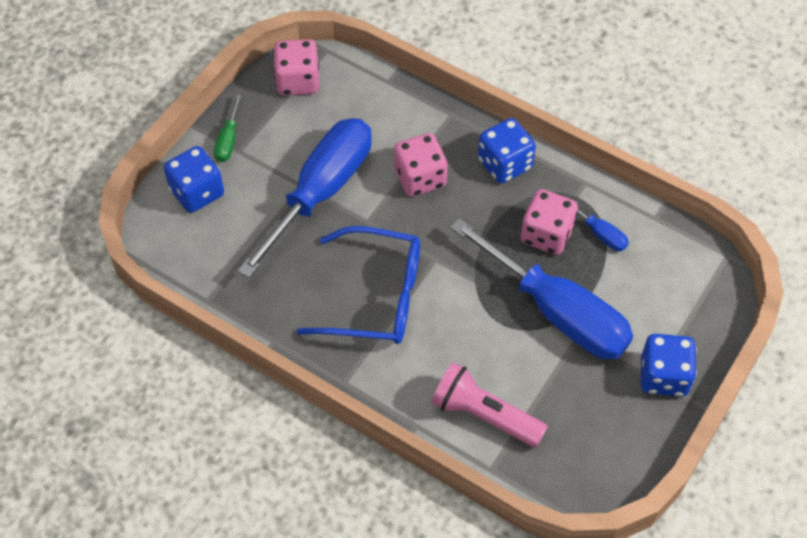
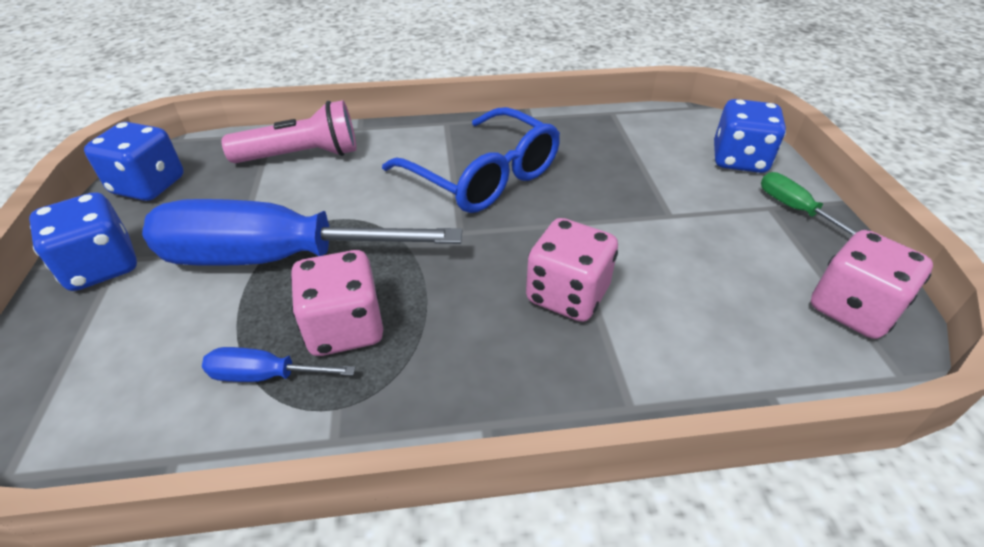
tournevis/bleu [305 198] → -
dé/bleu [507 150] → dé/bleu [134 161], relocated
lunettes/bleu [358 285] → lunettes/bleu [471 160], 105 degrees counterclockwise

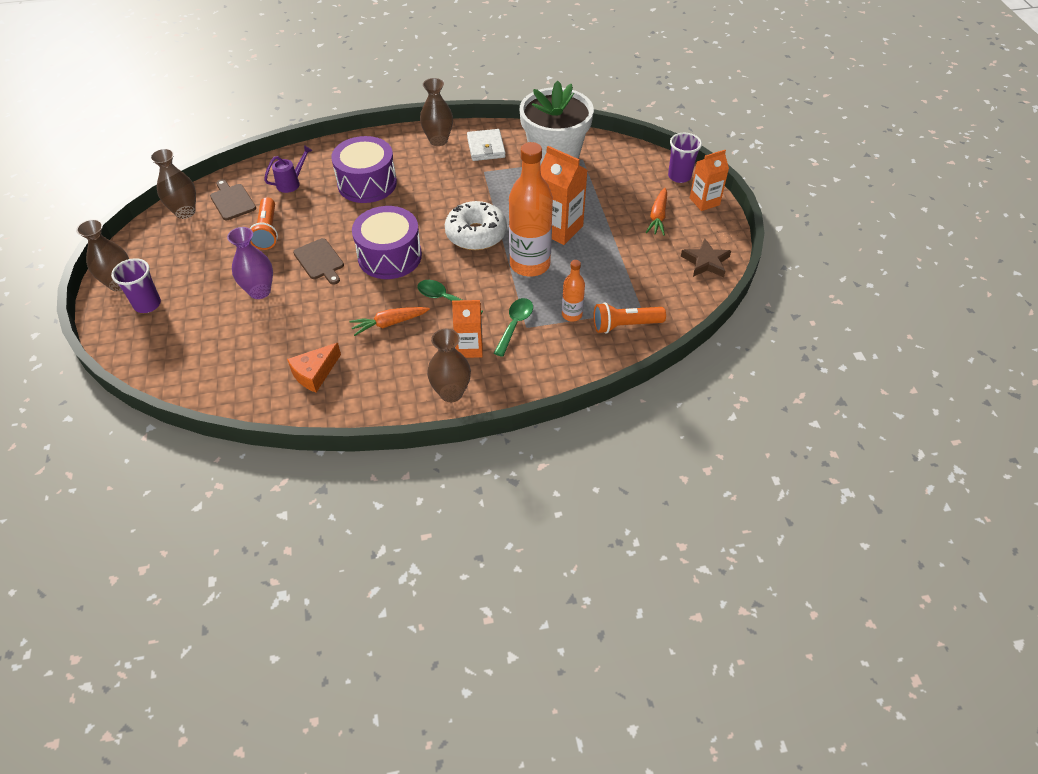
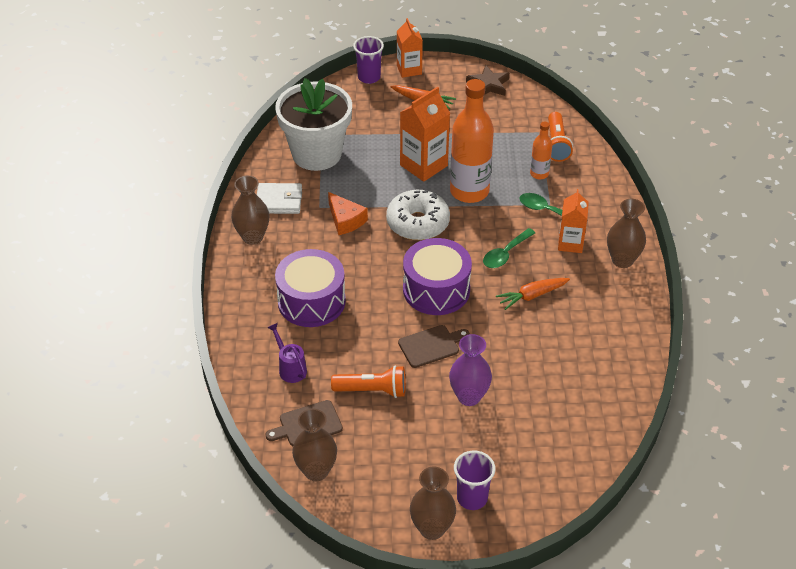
carotte/orange [389 321] → carotte/orange [533 294], 75 degrees clockwise
fromage/orange [314 368] → fromage/orange [348 213], relocated

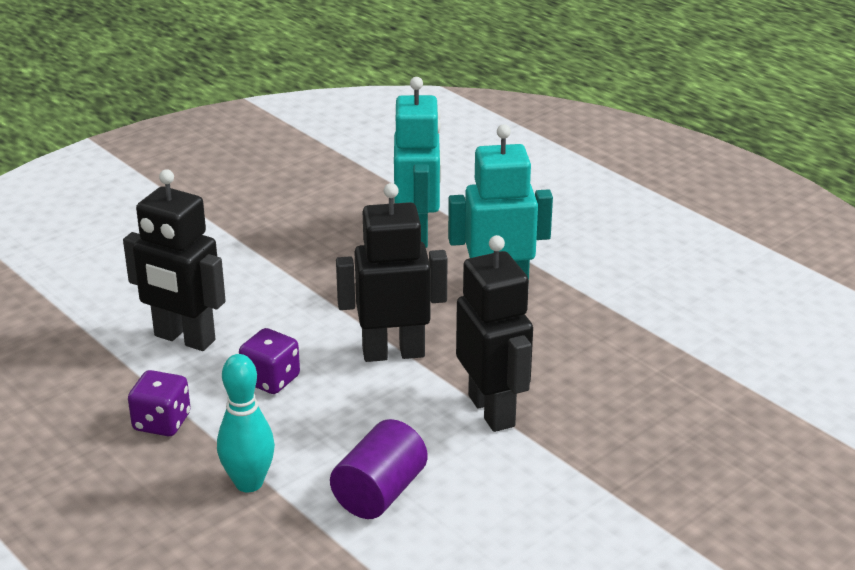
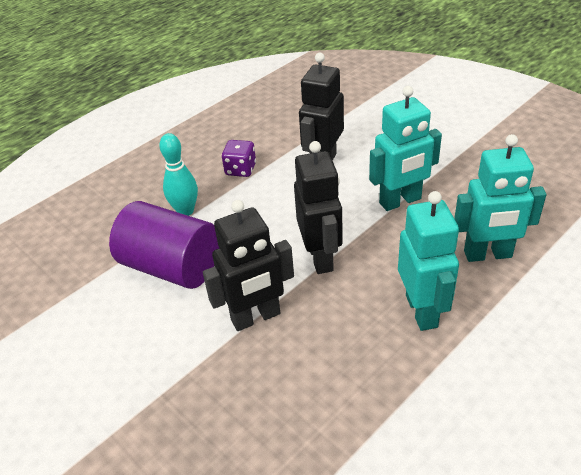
dé/violet [269 361] → -
cylindre/violet [379 469] → cylindre/violet [164 245], x1.60
- → robot/turquoise [405 148]

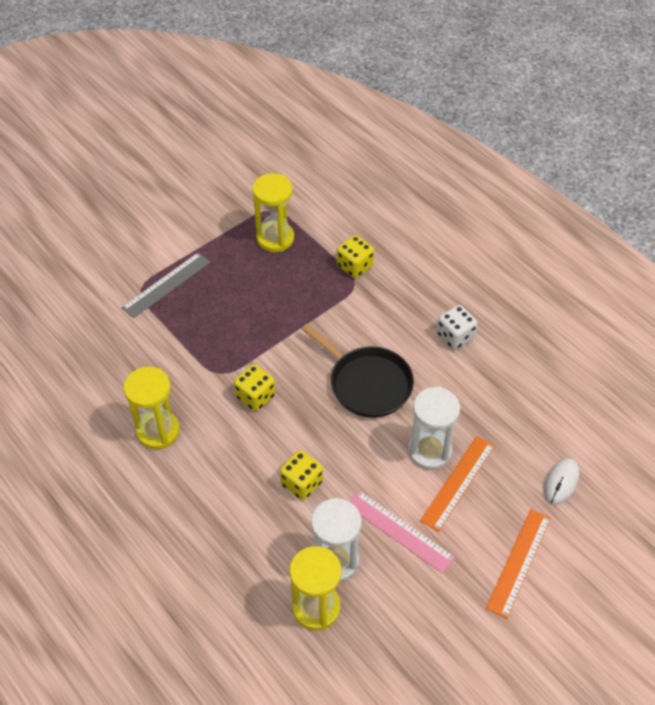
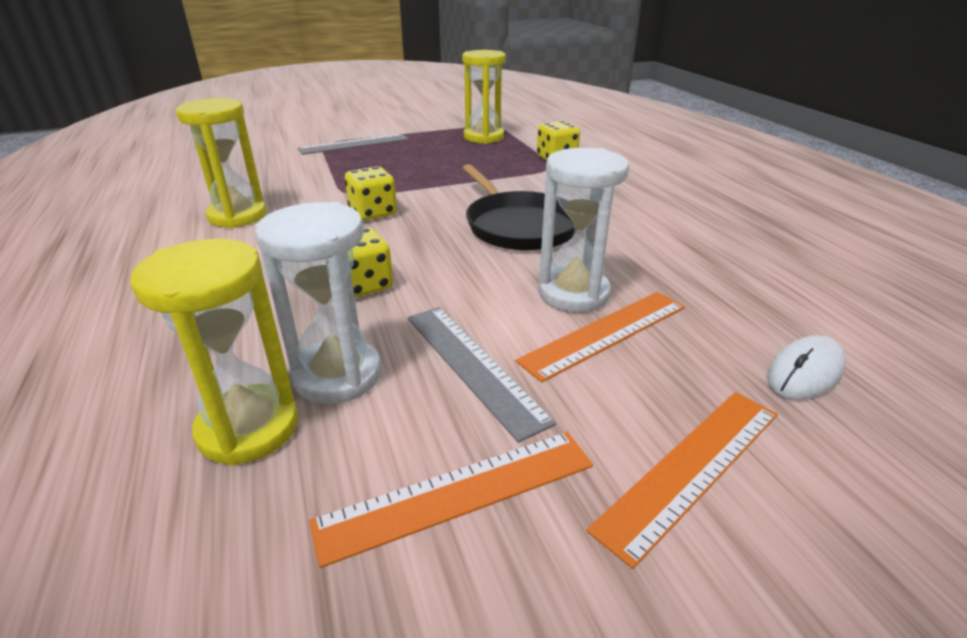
dé/blanc [457 327] → -
règle/rose [402 532] → règle/gris [482 375]
- → règle/orange [451 500]

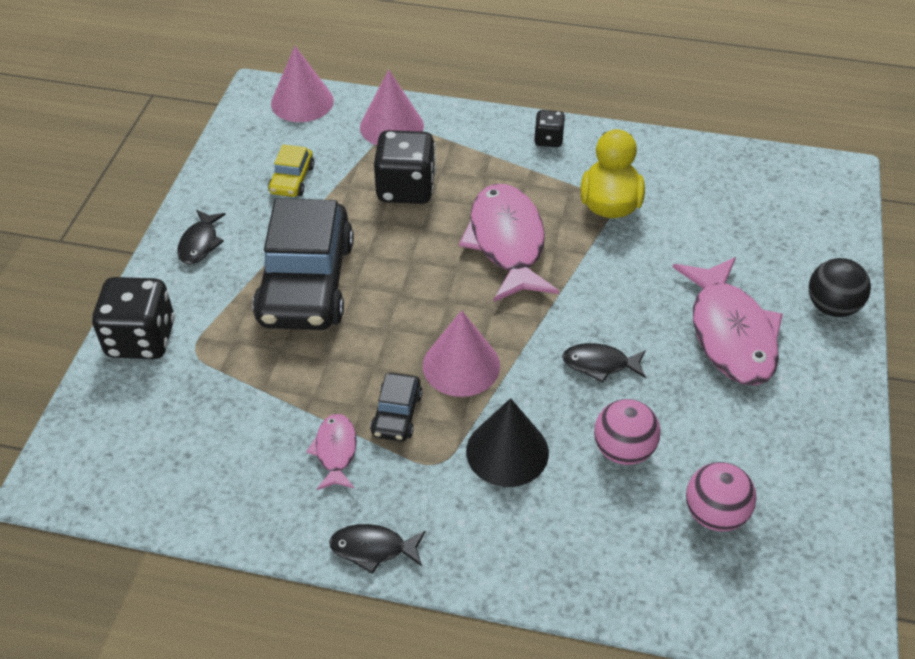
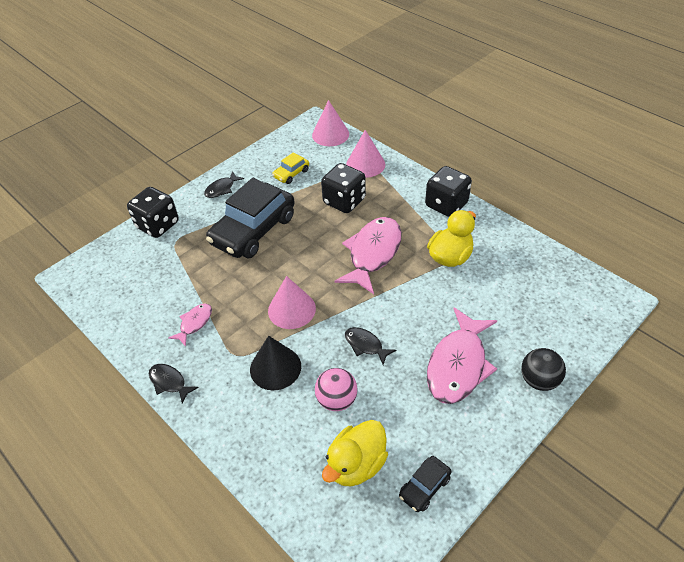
dé/noir [549 128] → dé/noir [448 191], x1.90
voiture/noir [396 407] → voiture/noir [425 484], relocated
balle/rose [721 497] → canard/jaune [355 453]

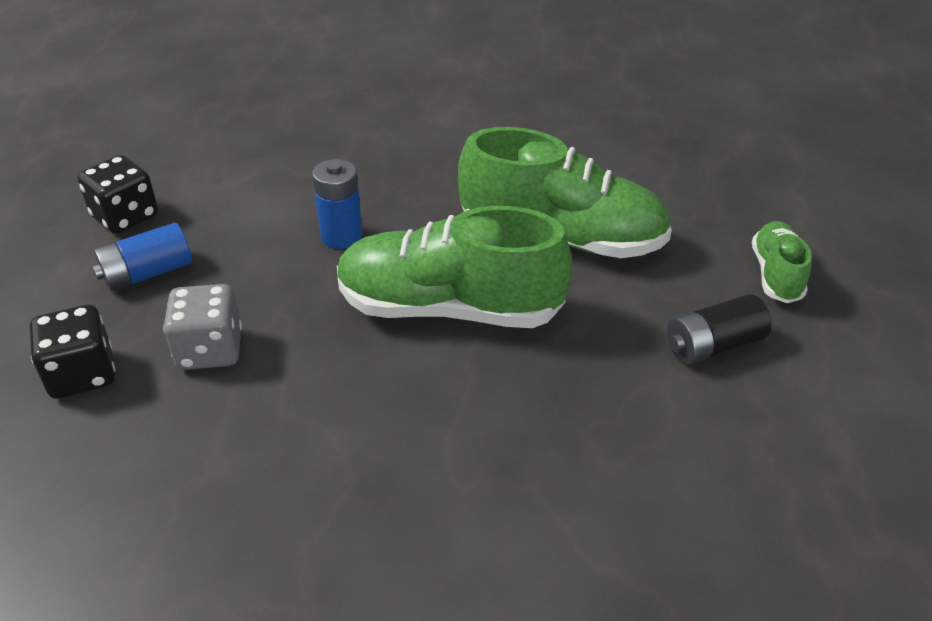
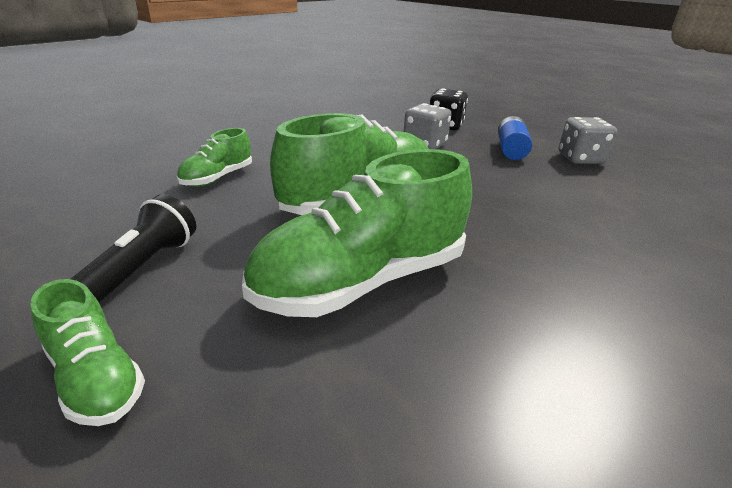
dé/noir [118 194] → dé/gris [588 140]
pile/bleu [337 204] → -
pile/noir [719 329] → lampe de poche/noir [133 248]
- → chaussure/vert [214 157]

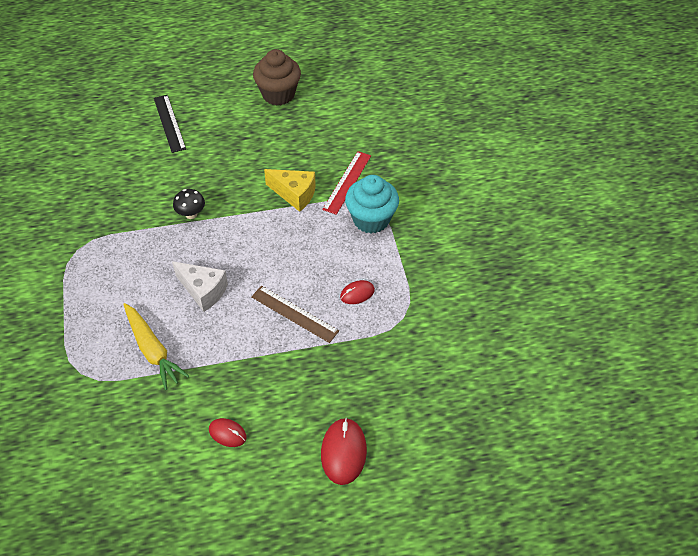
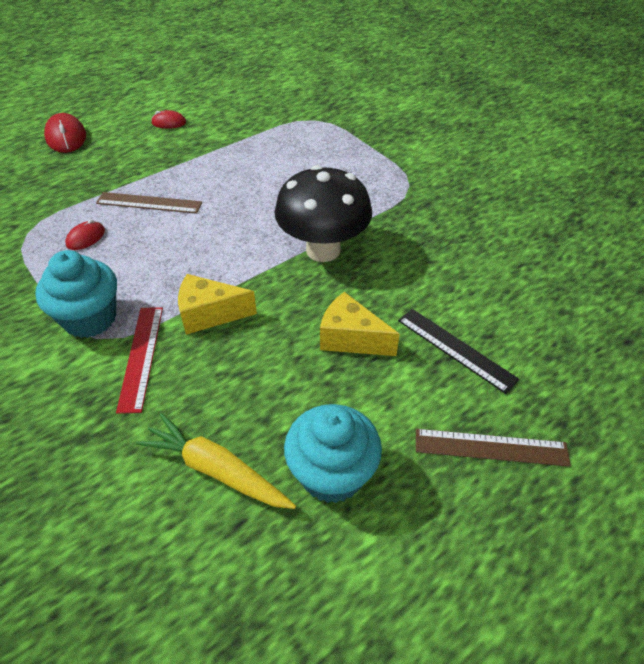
muffin/marron [277 77] → muffin/turquoise [333 453]
champignon/noir [189 204] → champignon/noir [323 213], x2.30
fromage/blanc [200 286] → -
carotte/jaune [156 346] → carotte/jaune [216 461], relocated
- → fromage/jaune [360 324]
- → règle/marron [493 448]

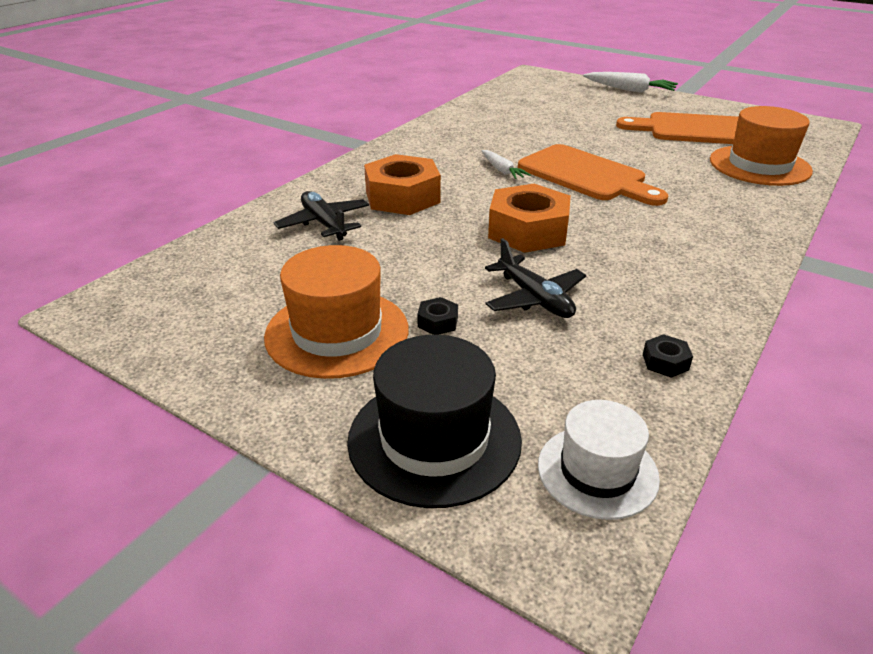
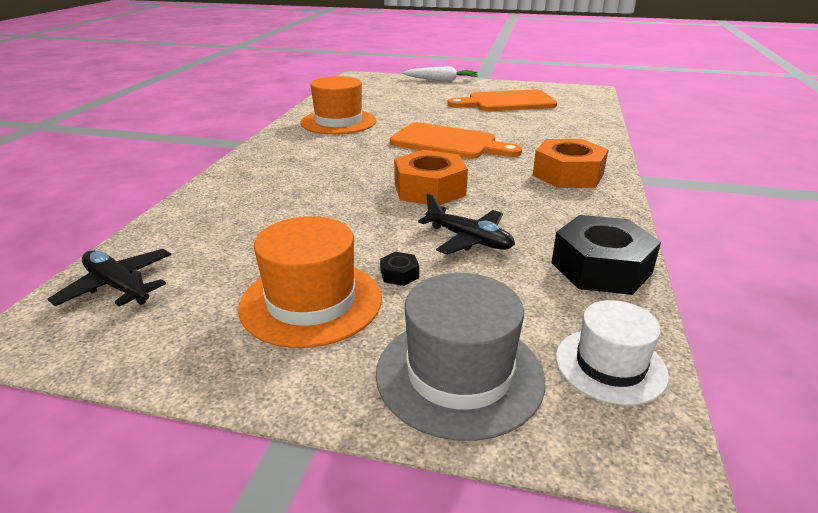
chapeau/orange [761 146] → chapeau/orange [338 105], relocated
carotte/blanc [506 164] → -
écrou/orange [402 184] → écrou/orange [571 163], relocated
avion/noir [321 216] → avion/noir [109 278], relocated
écrou/noir [668 356] → écrou/noir [606 255], x2.44
chapeau/noir [434 421] → chapeau/gris [460 357]

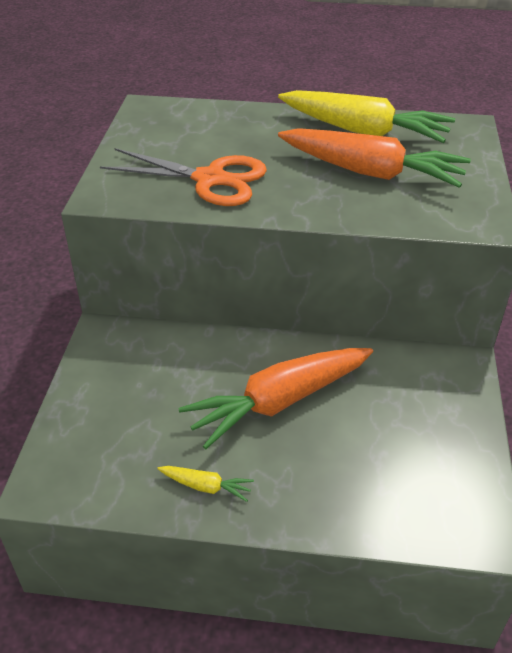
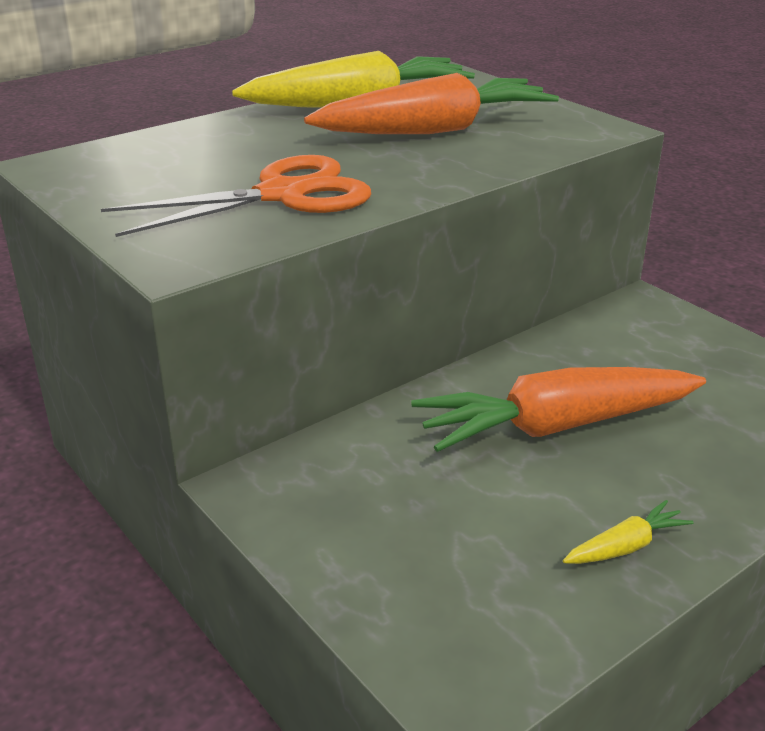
carotte/orange [275 398] → carotte/orange [558 409], 60 degrees clockwise

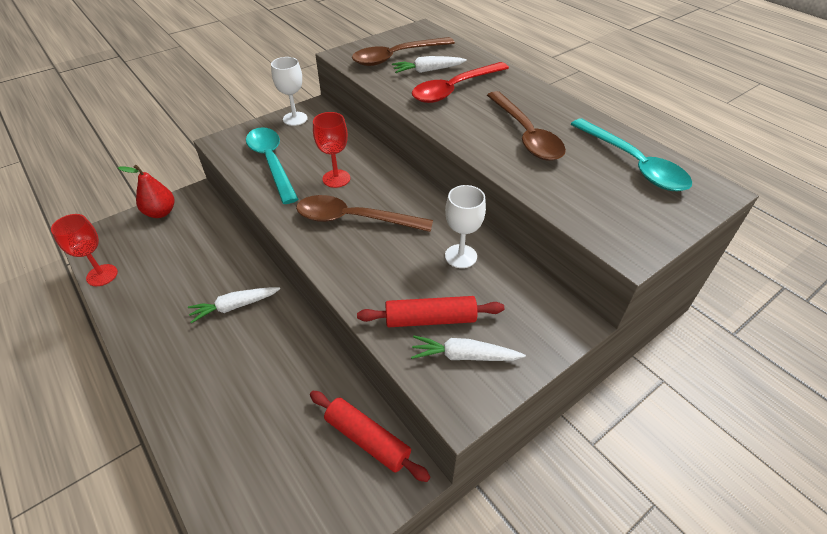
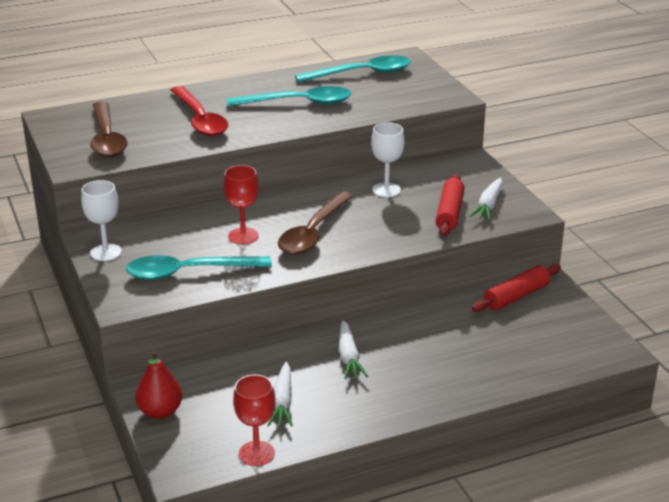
carotte/blanc [429 64] → carotte/blanc [280 394], relocated
cuillère/marron [526 126] → cuillère/turquoise [289 96]

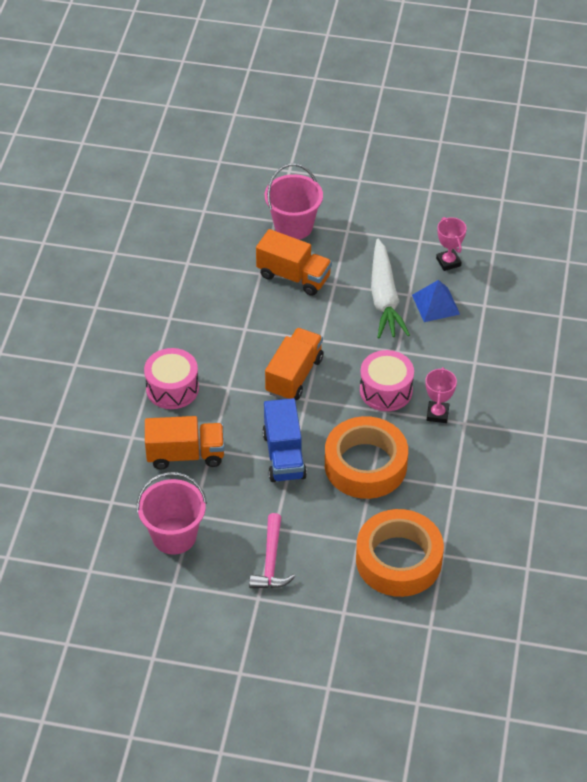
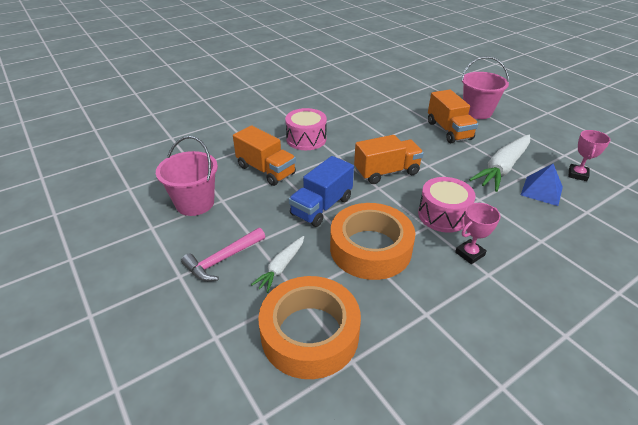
- → carotte/blanc [277 264]

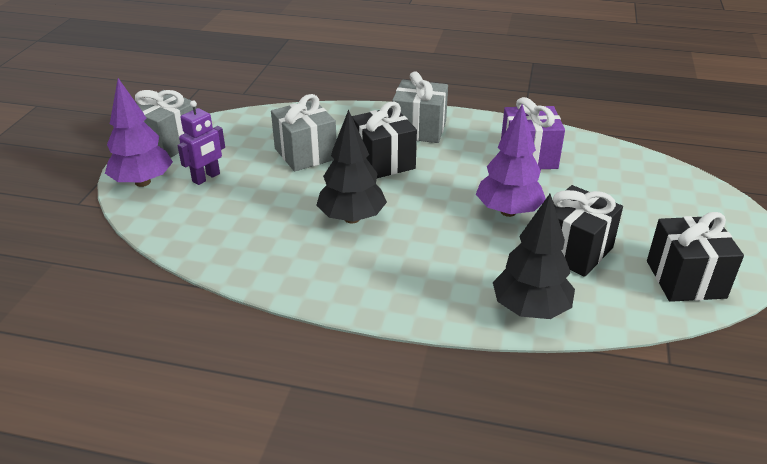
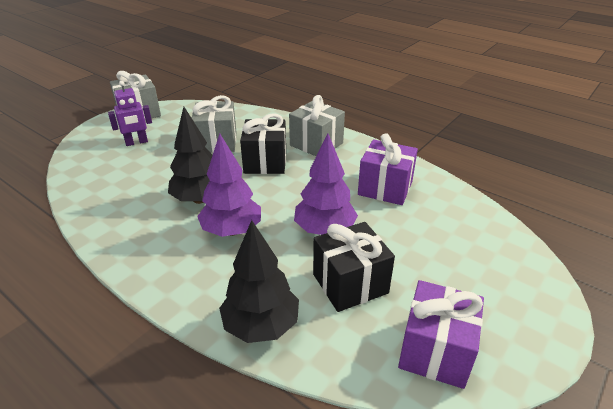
arbre/violet [139 132] → arbre/violet [229 185], relocated
cadeau/noir [695 257] → cadeau/violet [441 334]

